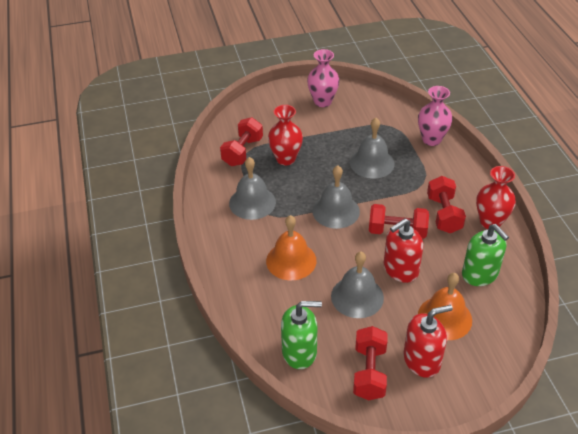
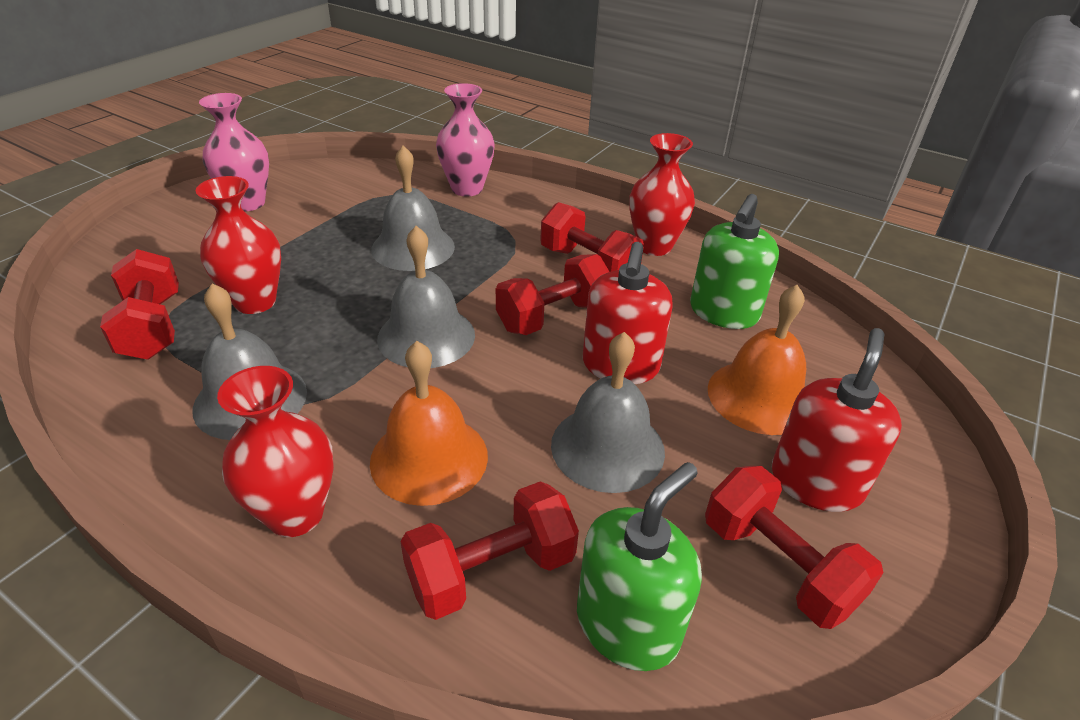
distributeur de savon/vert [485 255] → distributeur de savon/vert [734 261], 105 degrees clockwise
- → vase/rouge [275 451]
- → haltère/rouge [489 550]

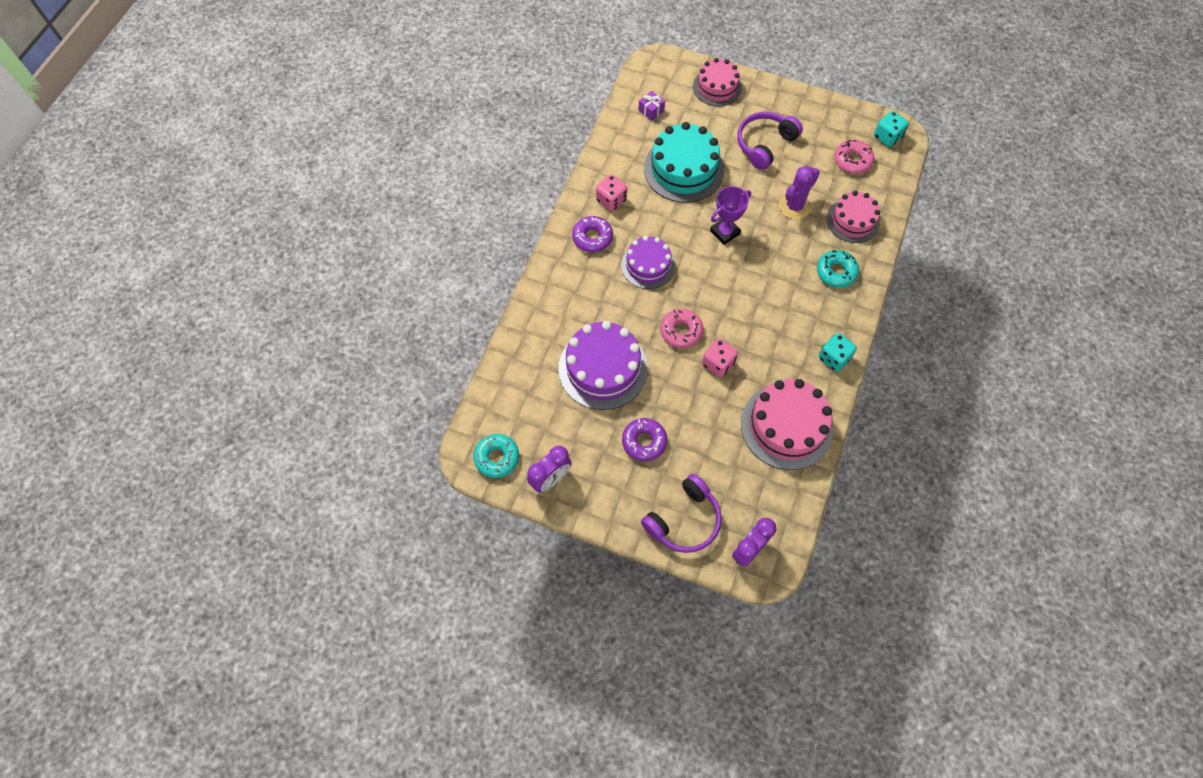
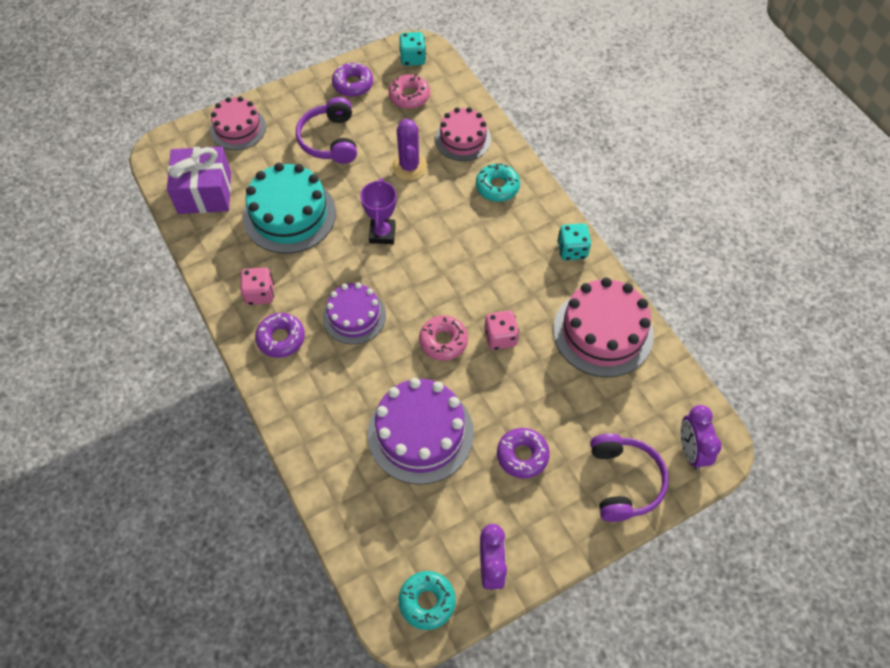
cadeau/violet [651 106] → cadeau/violet [199 180], x2.32
- → beignet/violet [352 79]

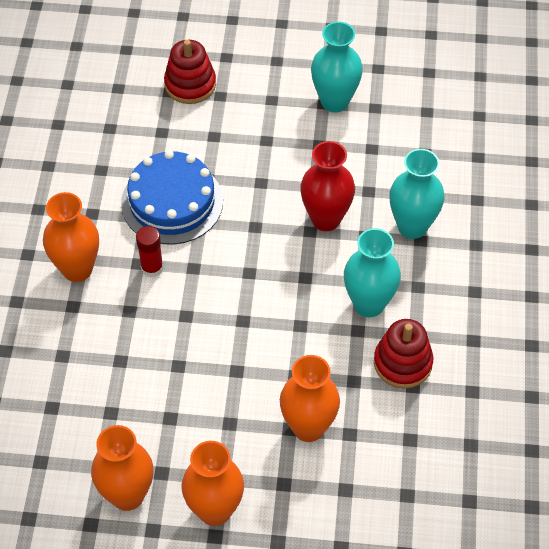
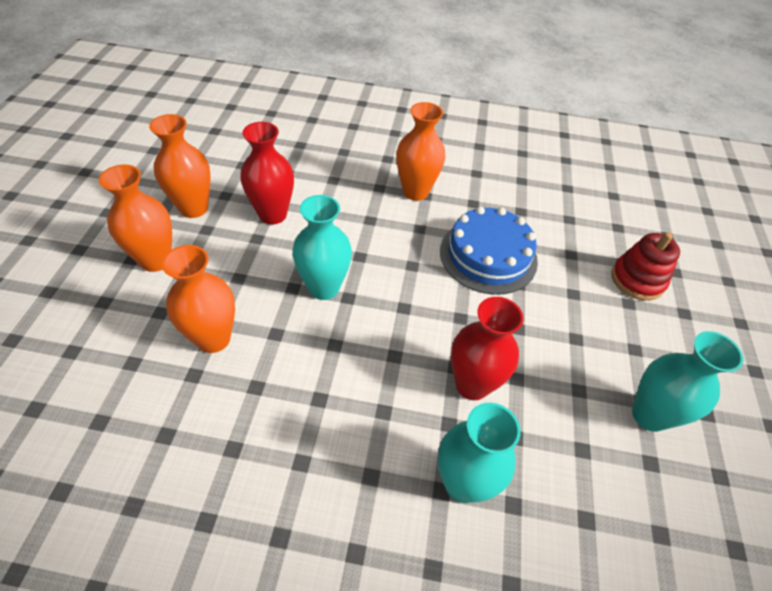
bâton de colle/rouge [149 252] → -
vase/turquoise [372 272] → vase/turquoise [322 247], relocated
jouet à empiler/rouge [403 354] → -
- → vase/rouge [267 173]

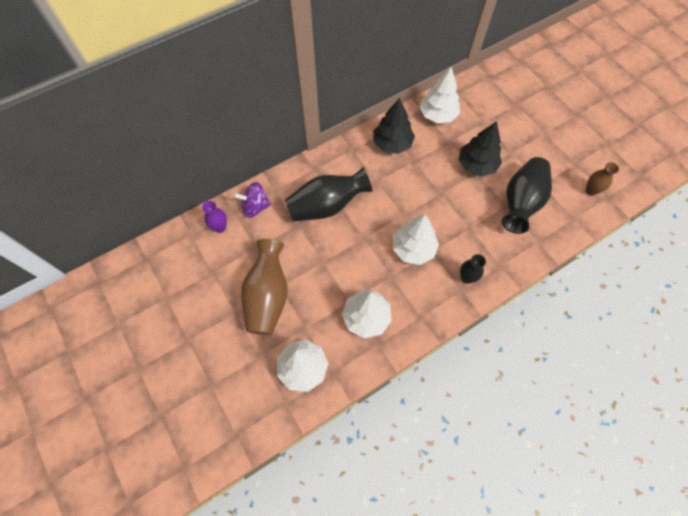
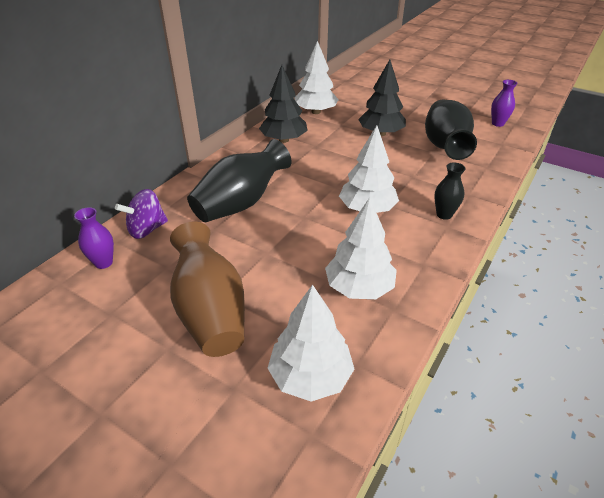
vase/marron [602 179] → vase/violet [504 103]

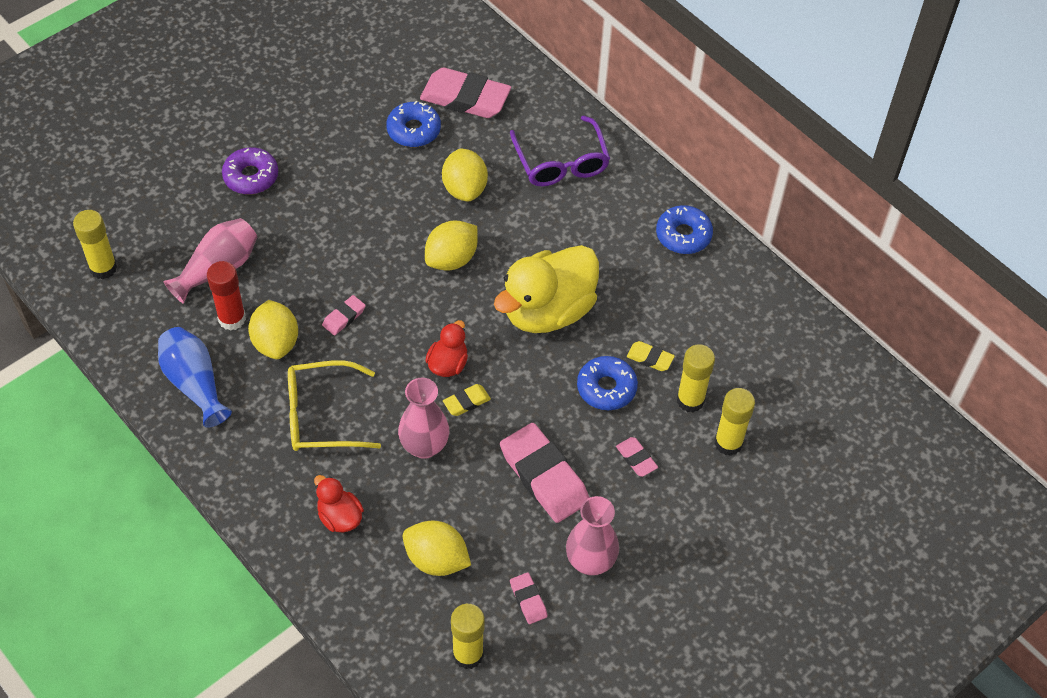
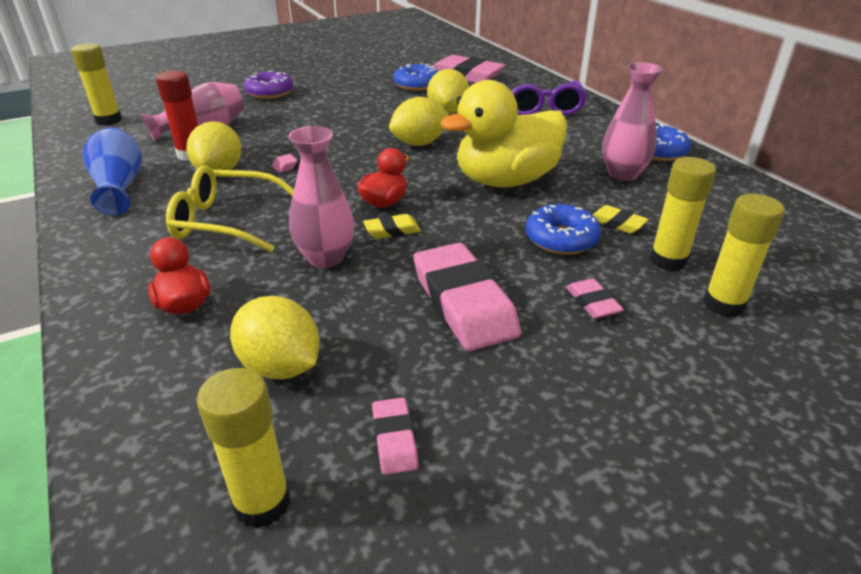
vase/rose [592 536] → vase/rose [632 121], relocated

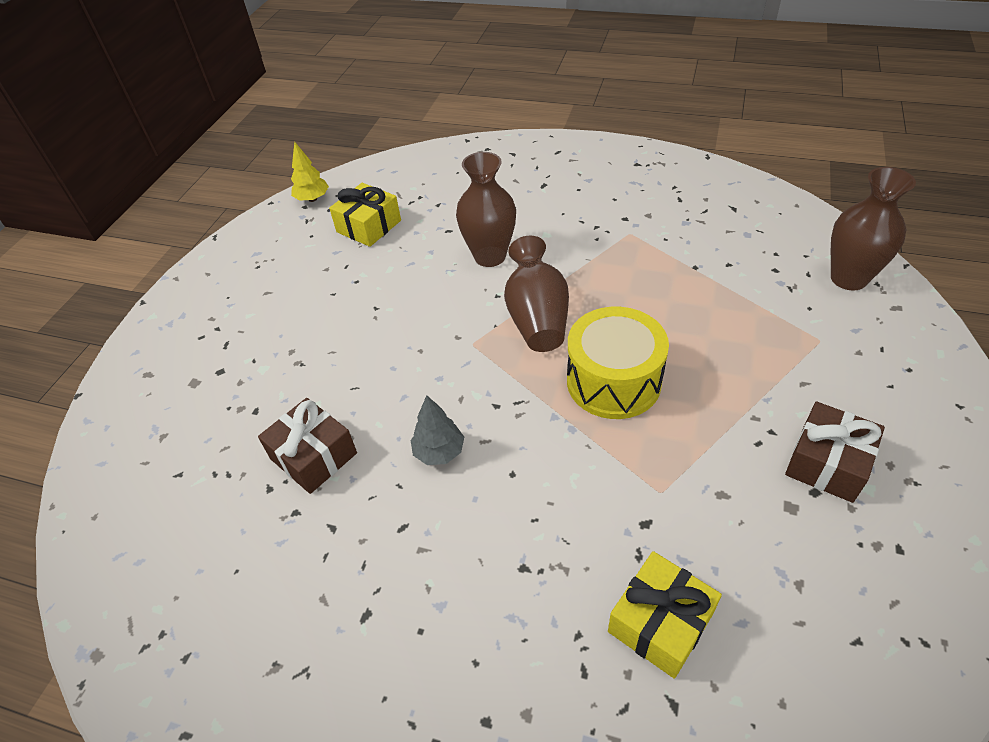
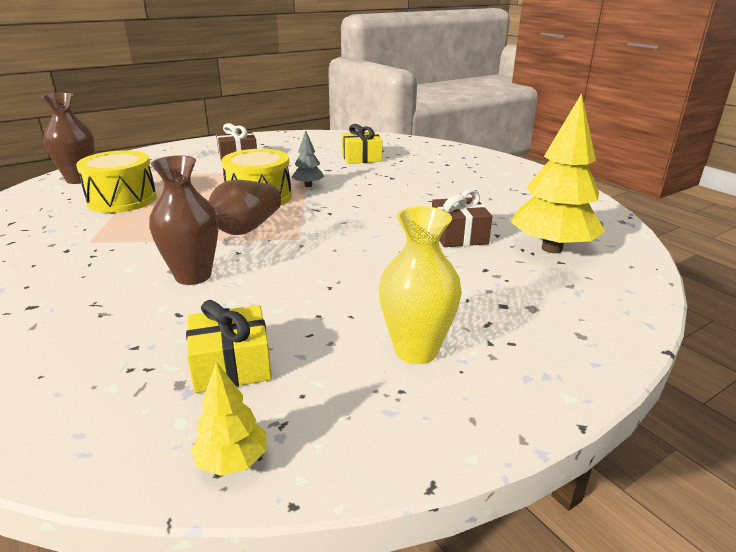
arbre/gris [437 430] → arbre/gris [308 158], relocated
- → arbre/jaune [558 173]
- → tambour/jaune [116 181]
- → vase/jaune [420 285]

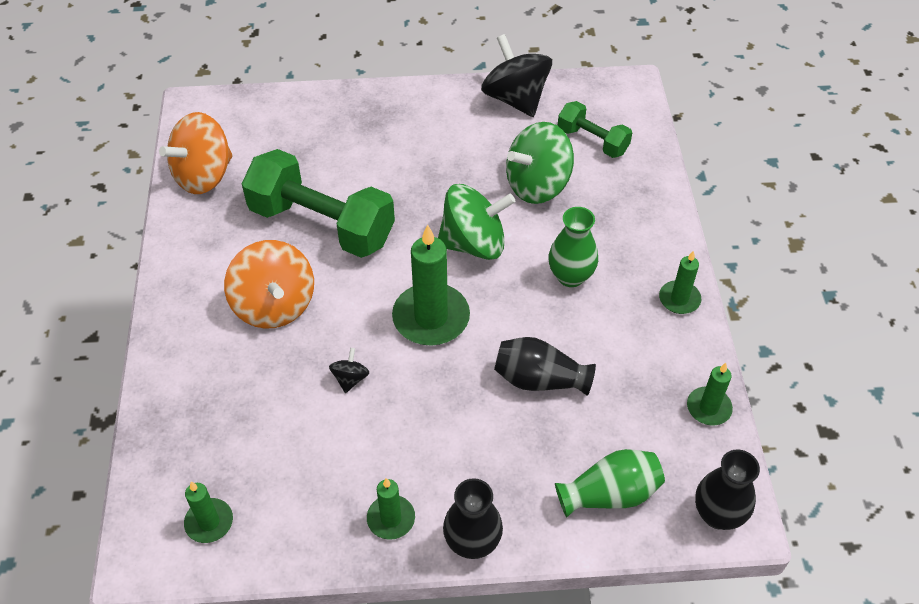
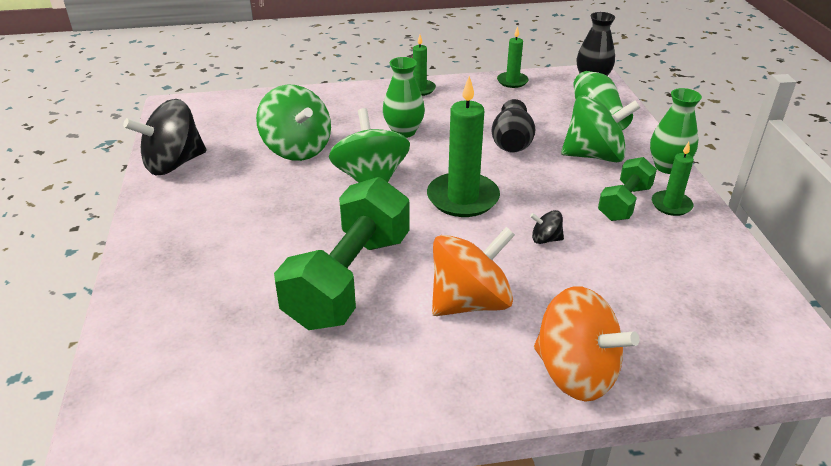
haltère/vert [595 129] → haltère/vert [627 189], relocated
toupie/orange [196 153] → toupie/orange [586 344], relocated
vase/noir [473 518] → vase/vert [676 131]
bougie/vert [208 512] → -
- → toupie/vert [600 128]

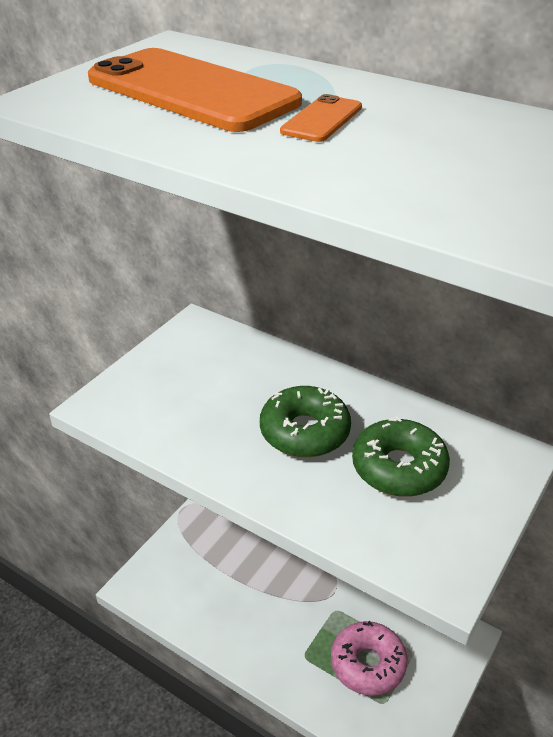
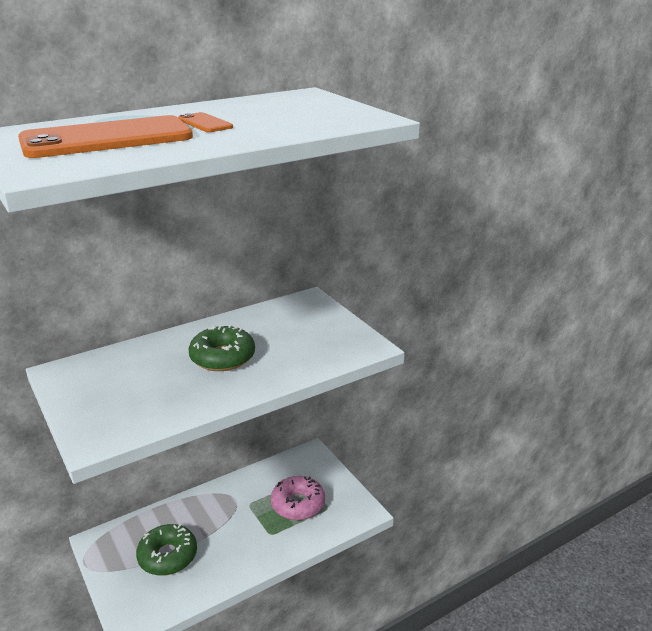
beignet/vert [401 456] → beignet/vert [166 550], relocated

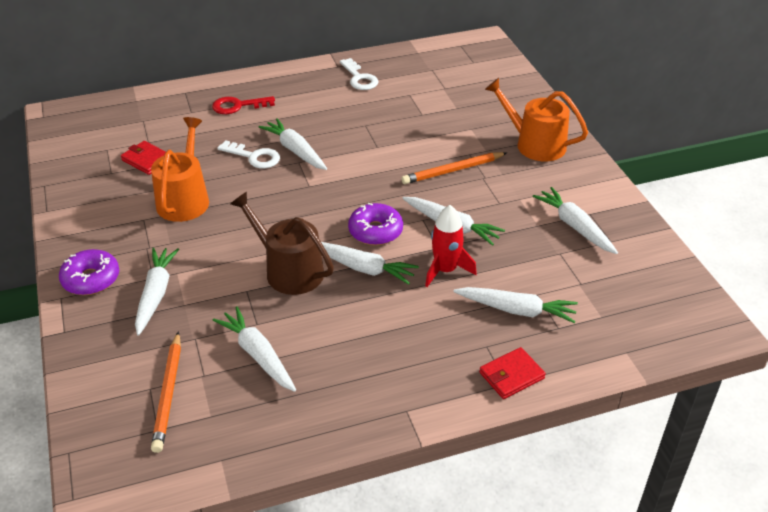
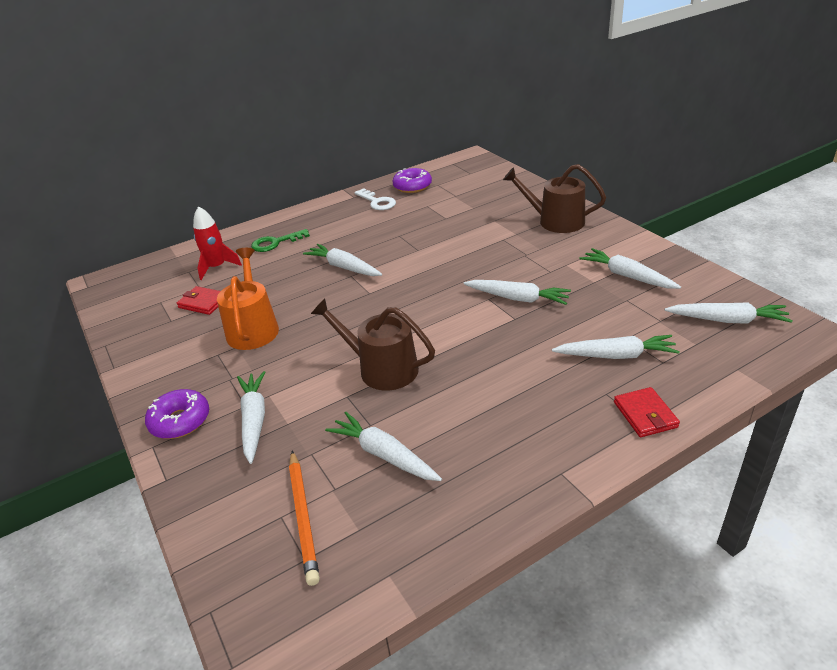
arrosoir/orange [536 119] → arrosoir/marron [554 198]
clé/rouge [243 105] → clé/vert [280 240]
clé/blanc [248 154] → -
crayon/orange [454 168] → -
beignet/violet [375 224] → beignet/violet [412 180], relocated
fusée/rouge [451 246] → fusée/rouge [217 243], relocated
carotte/blanc [370 263] → carotte/blanc [728 313], relocated
portefeuille/rouge [512 373] → portefeuille/rouge [647 412], 60 degrees counterclockwise

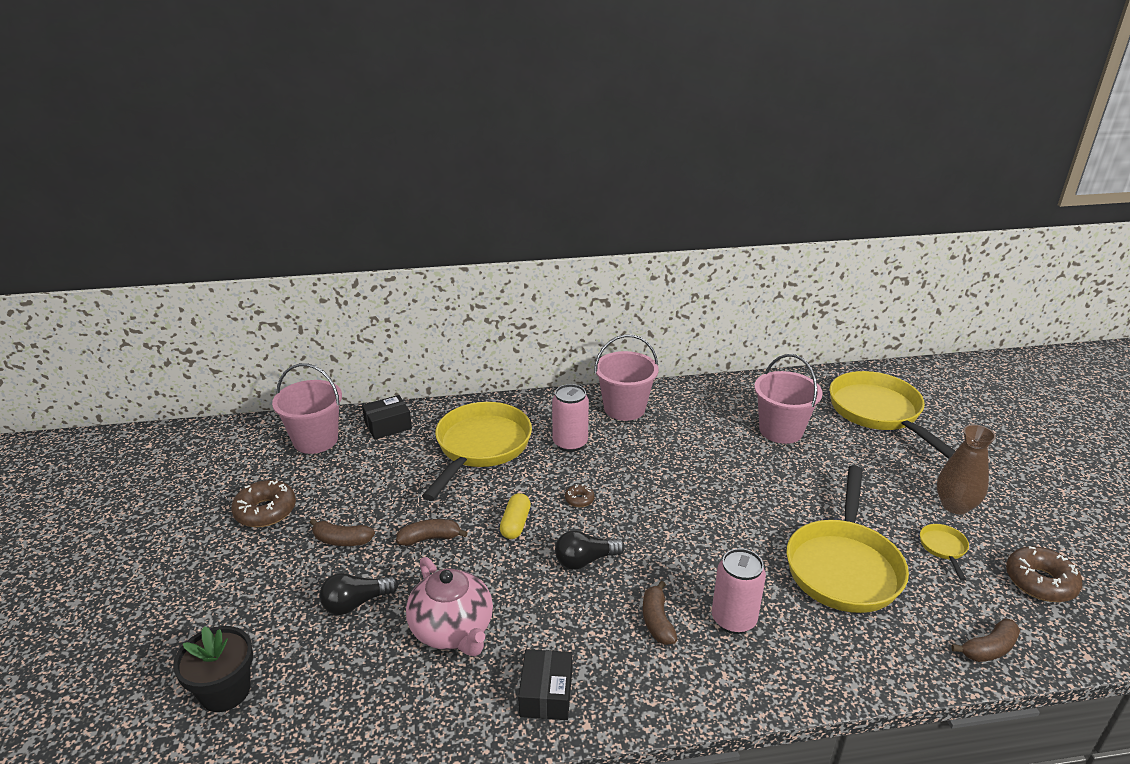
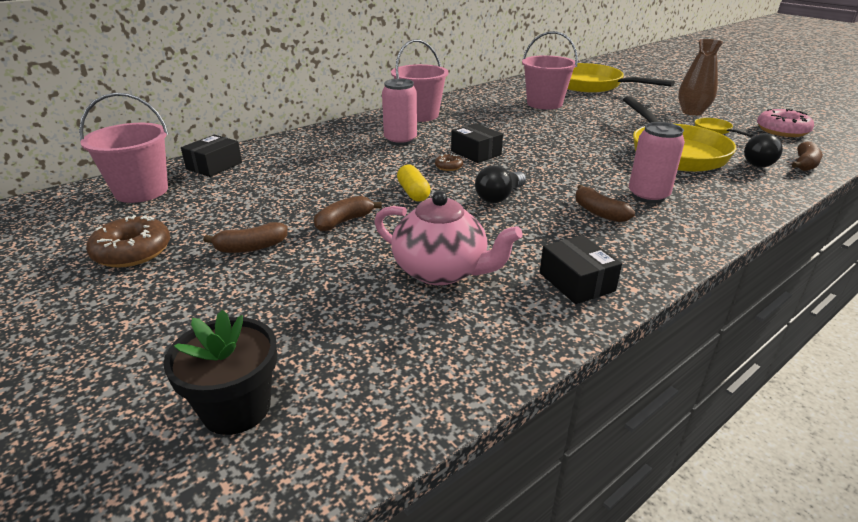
poêle/jaune [477 451] → -
beignet/marron [1044 574] → beignet/rose [785 123]
ampoule/noir [358 594] → ampoule/noir [763 150], relocated
- → boîte/noir [477 143]

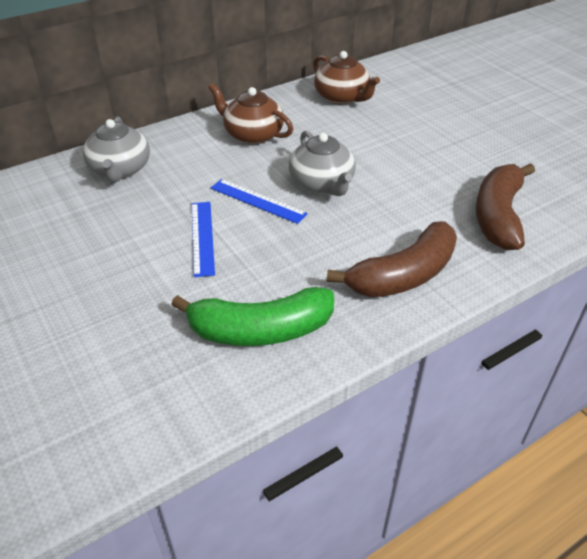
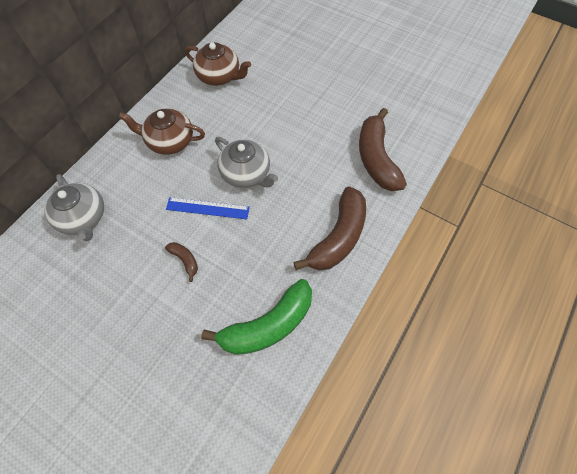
règle/bleu [203 239] → banane/marron [181 262]

